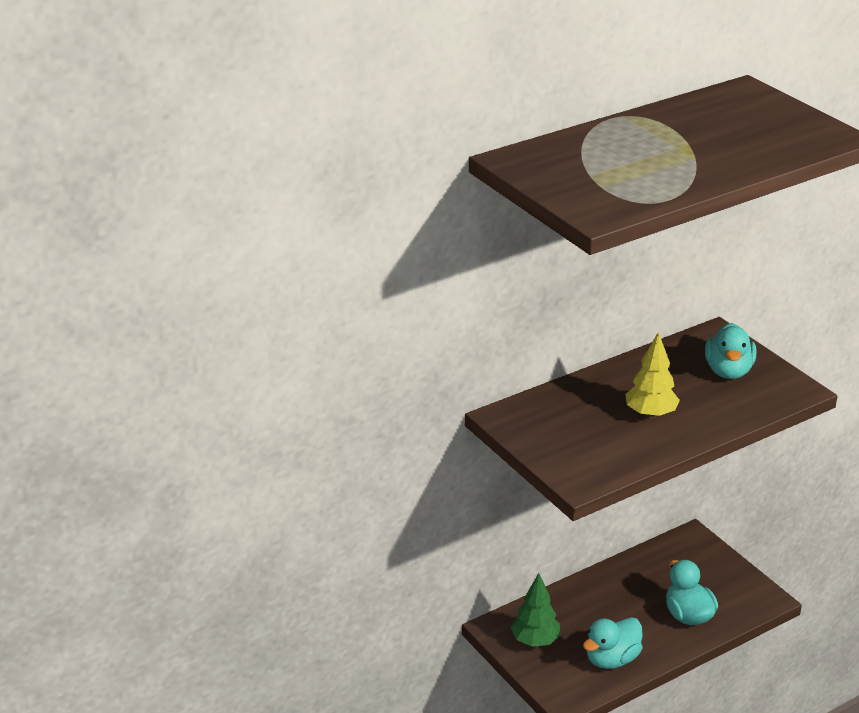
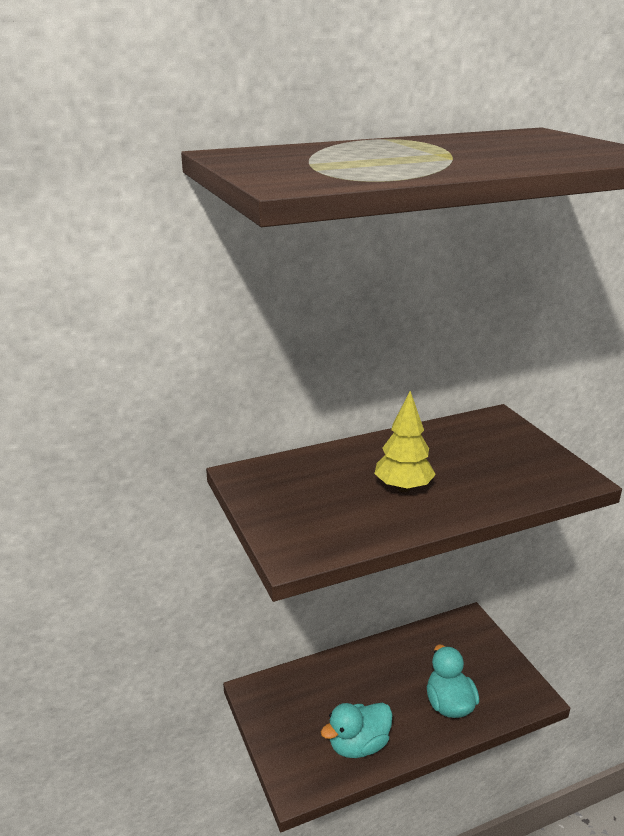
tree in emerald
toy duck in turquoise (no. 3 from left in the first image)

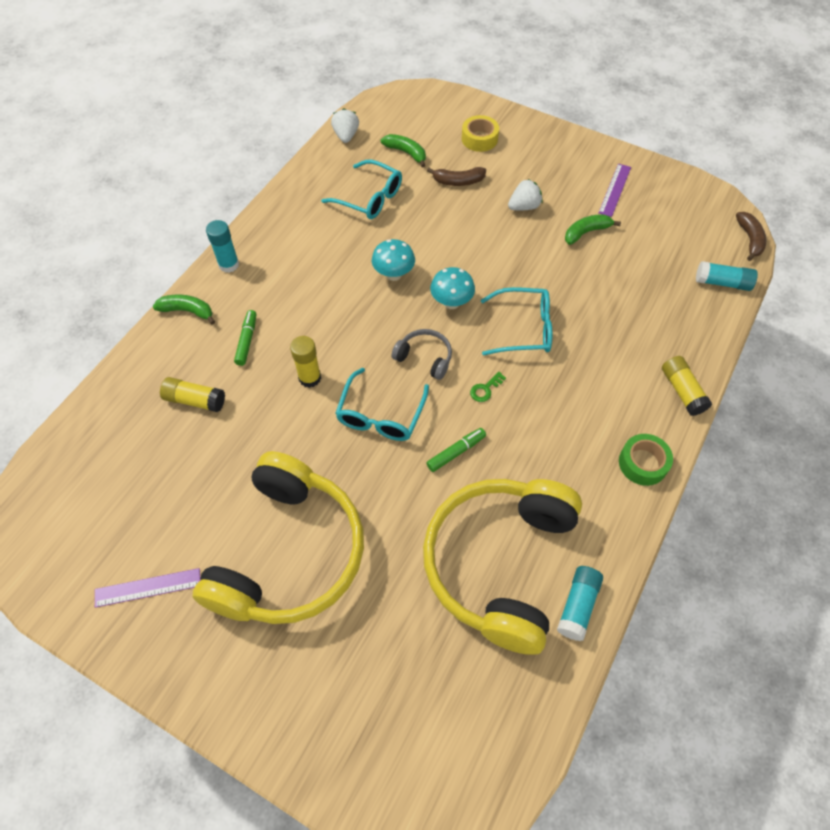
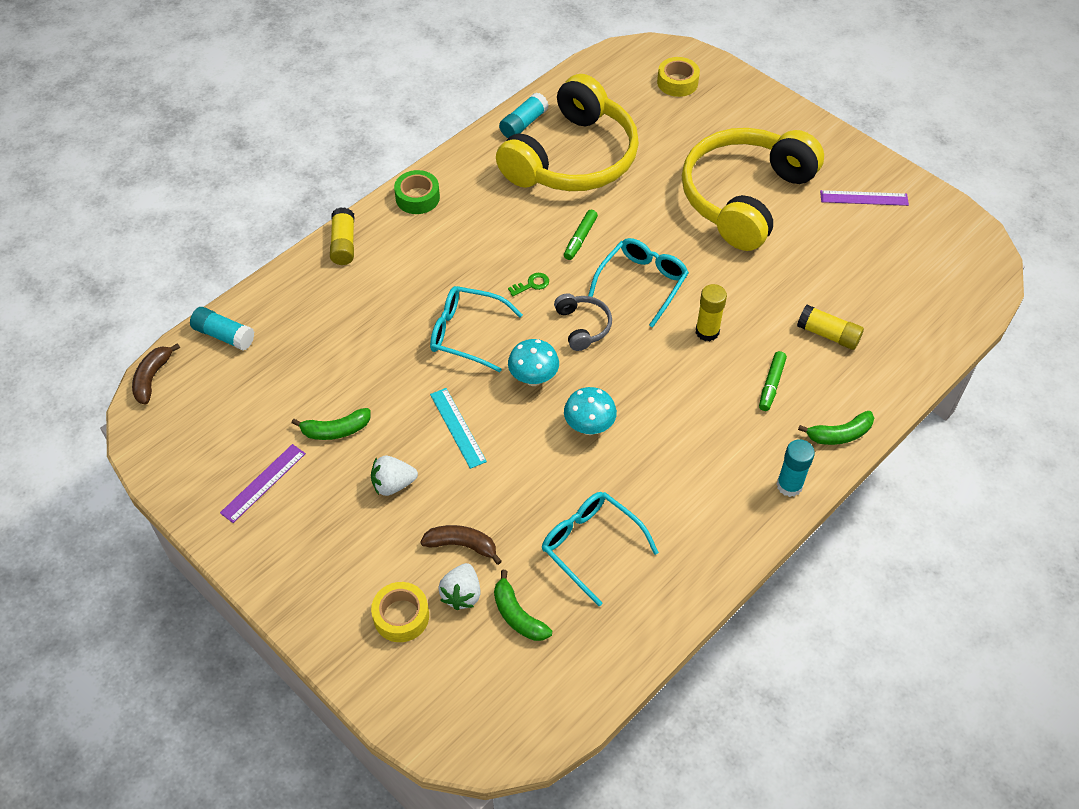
ruler in turquoise
strawberry in snow-white (no. 2 from left)
headphones in grey
marker pen in emerald (no. 1 from left)
tape in yellow (no. 2 from left)
banana fruit in emerald (no. 3 from left)

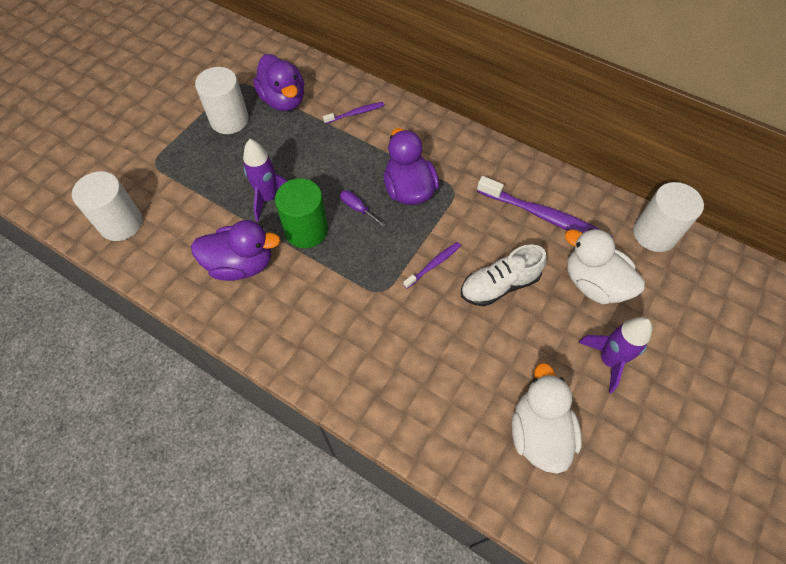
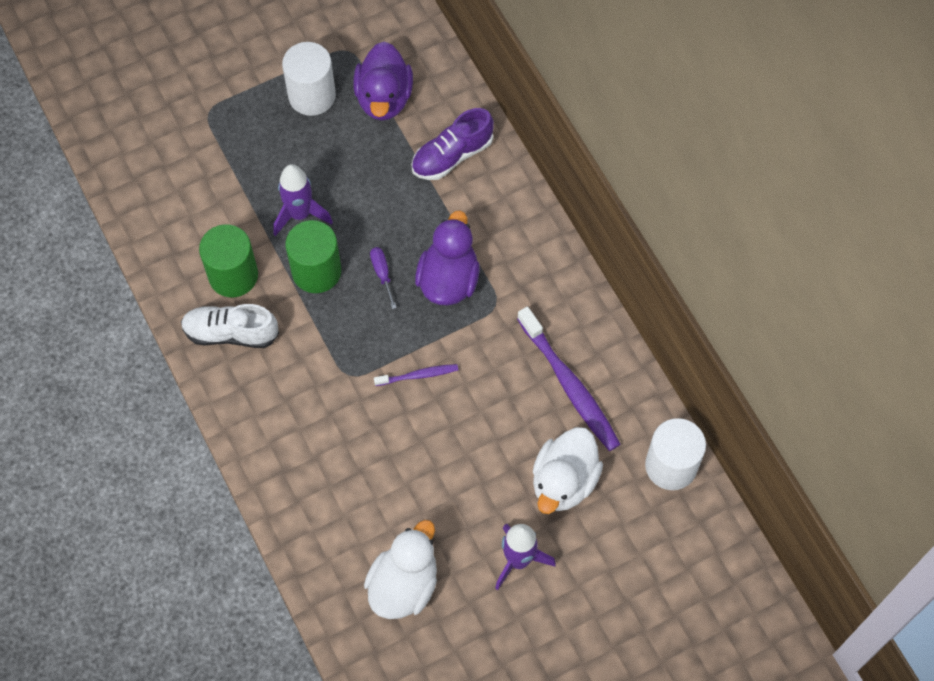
shoe in snow-white
solid cylinder in emerald (no. 1 from left)
shoe in royal purple
toy duck in snow-white (no. 2 from left)
solid cylinder in snow-white (no. 1 from left in the first image)

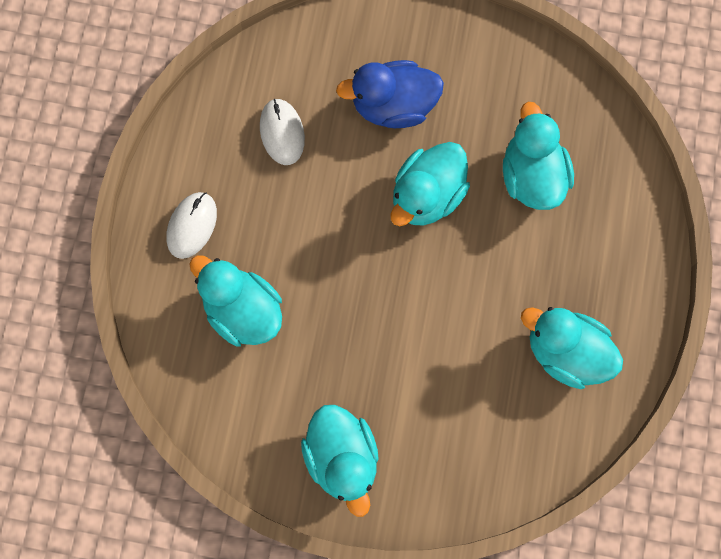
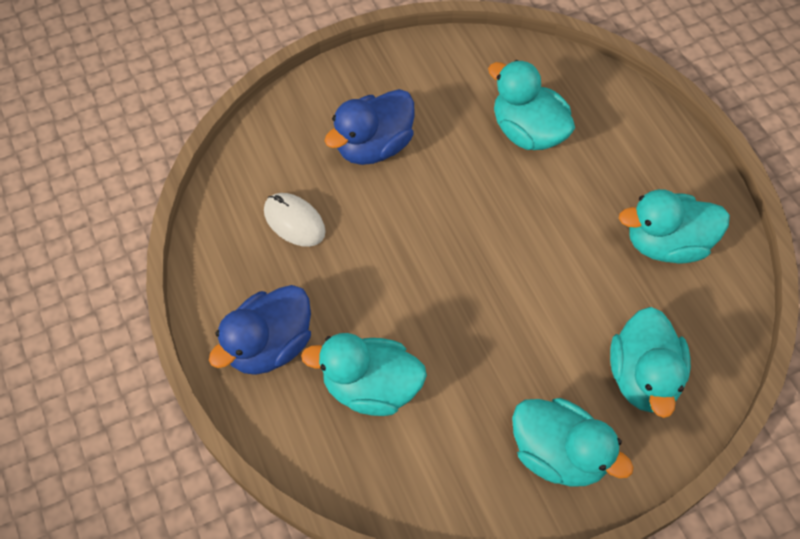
toy duck in cobalt (no. 1 from left)
toy duck in turquoise (no. 4 from left)

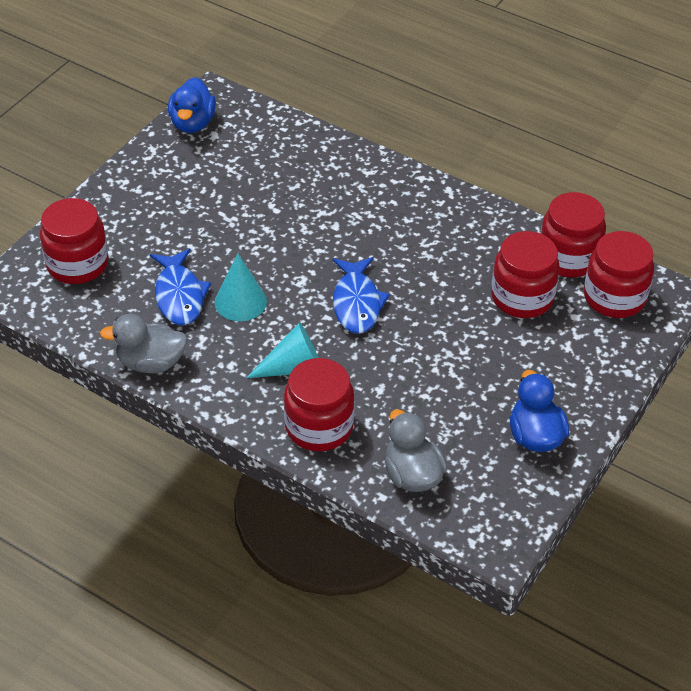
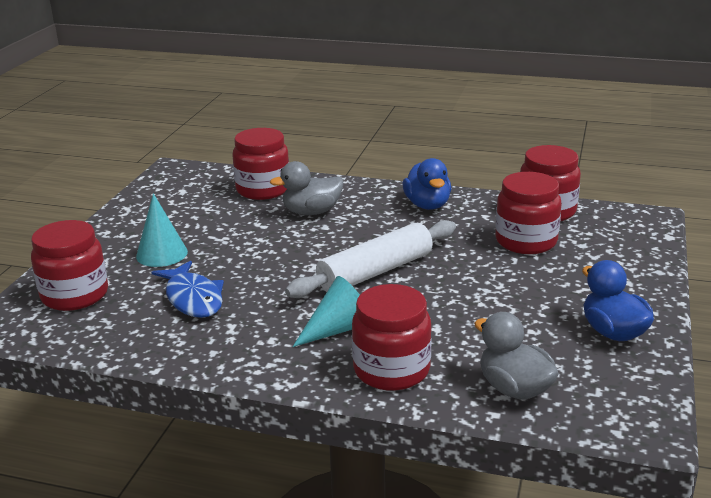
cone shape in turquoise (no. 1 from left)
preserve jar in scarlet (no. 2 from left)
toy duck in grey (no. 1 from left)
rolling pin in snow-white
toy duck in cobalt (no. 1 from left)

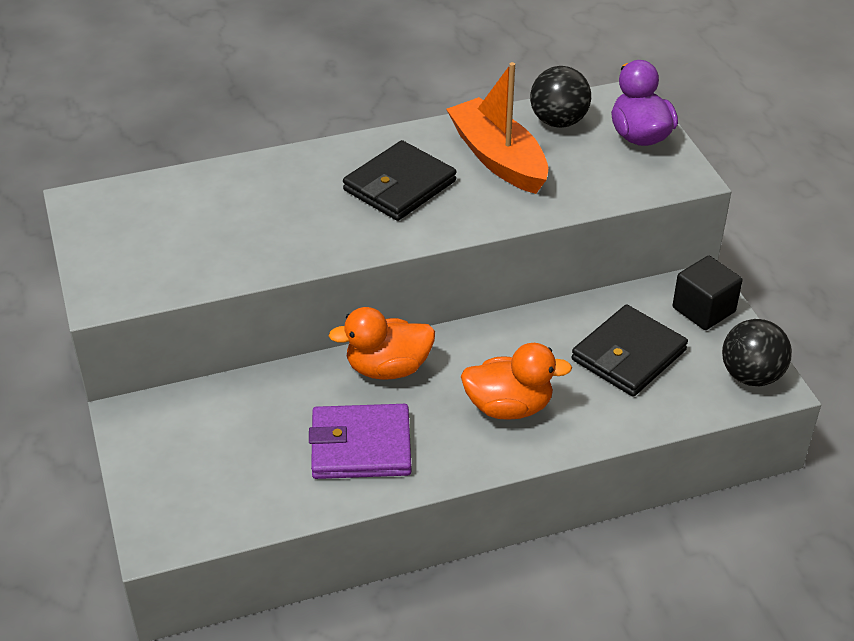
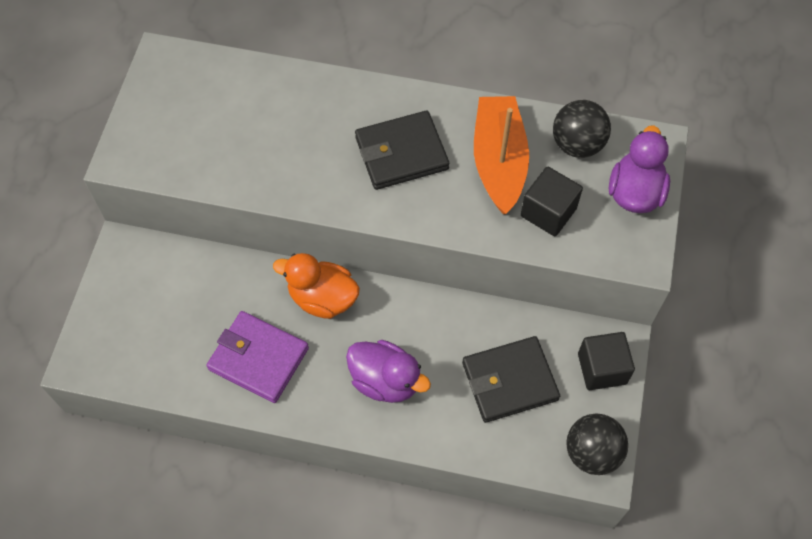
toy duck in royal purple (no. 1 from left)
cube in jet-black (no. 1 from left)

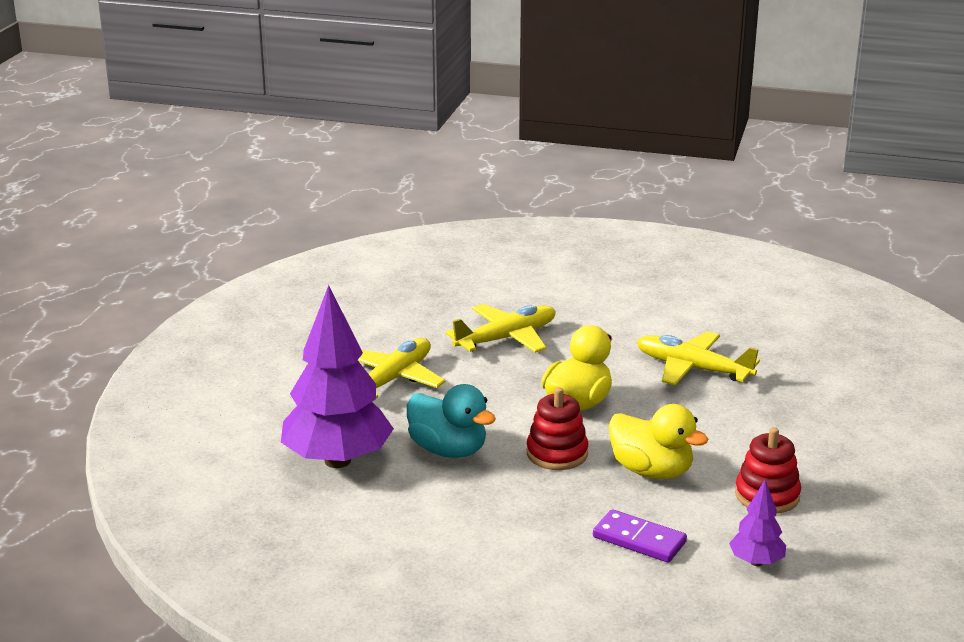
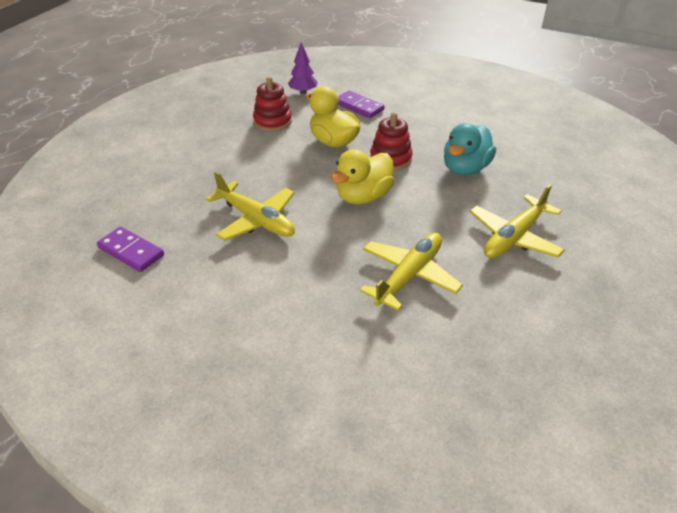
domino in royal purple (no. 1 from left)
toy plane in yellow (no. 2 from left)
toy duck in turquoise
tree in royal purple (no. 1 from left in the first image)

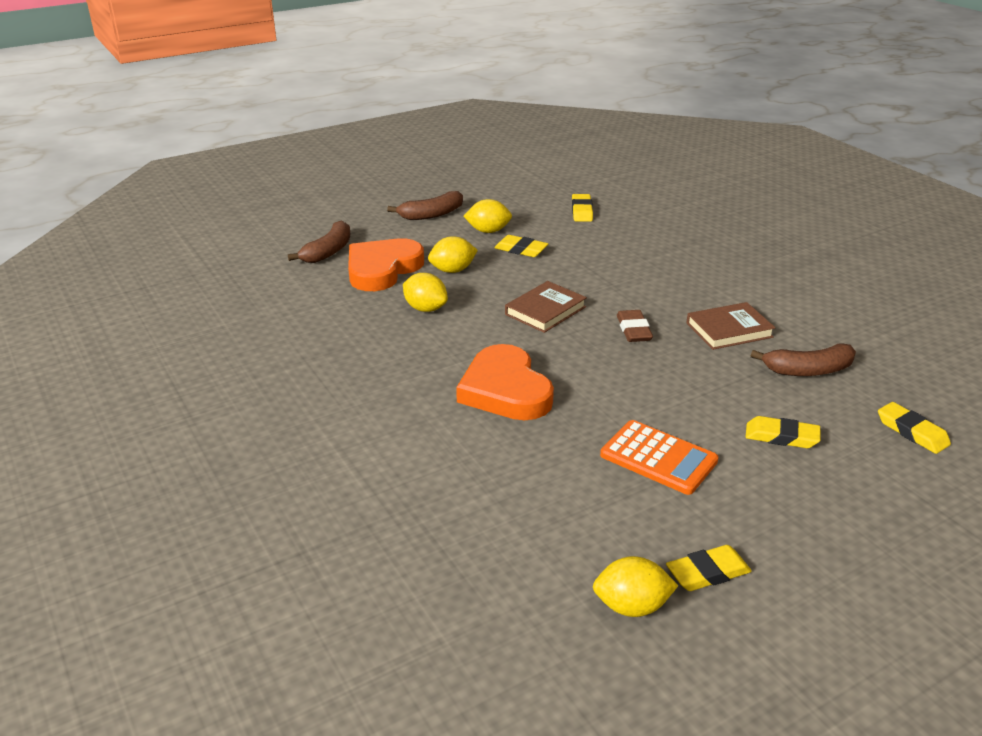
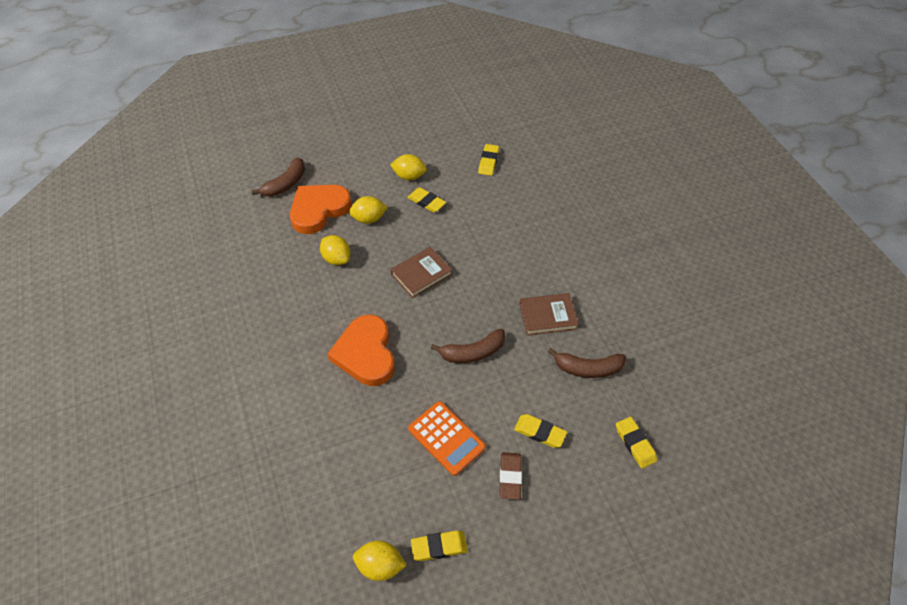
banana fruit in russet (no. 2 from left)
eraser in russet

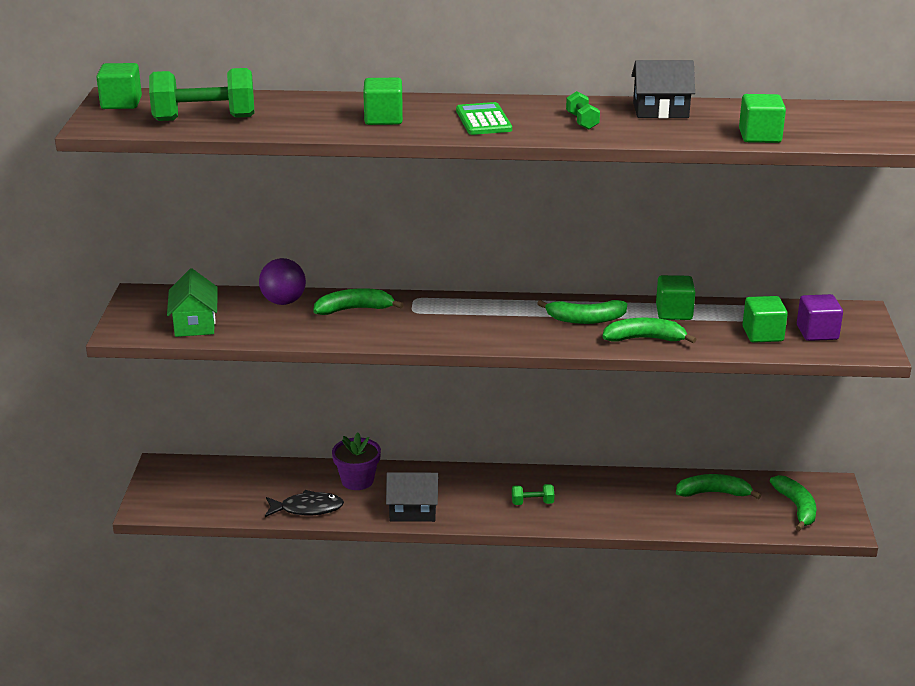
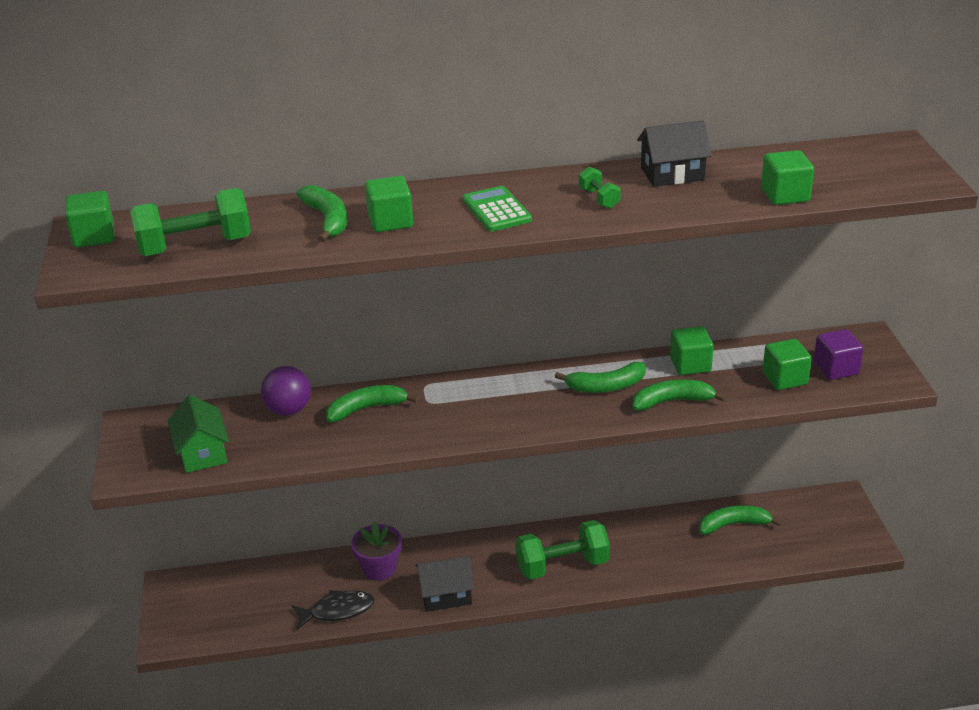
banana fruit in emerald (no. 1 from left)
free weight in emerald (no. 2 from left)

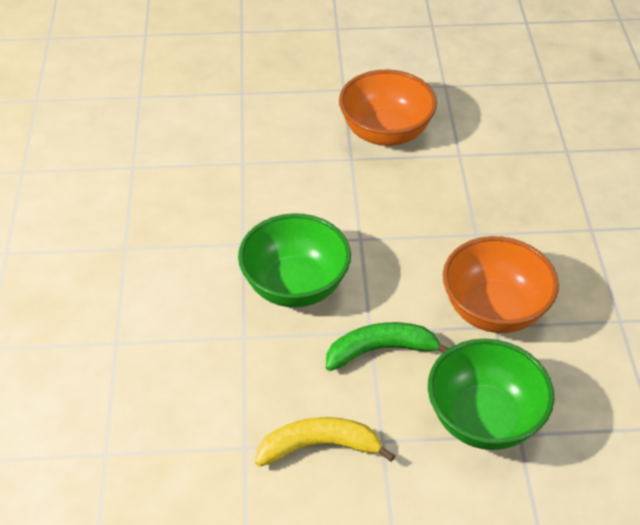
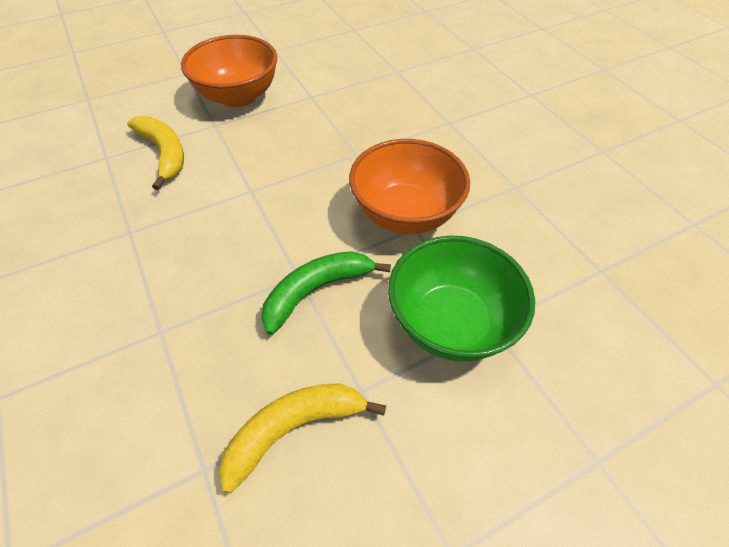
banana fruit in yellow (no. 1 from left)
serving bowl in emerald (no. 1 from left in the first image)

